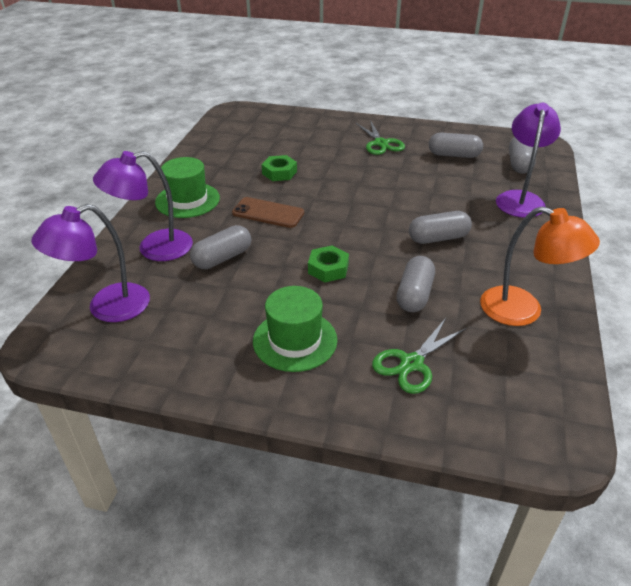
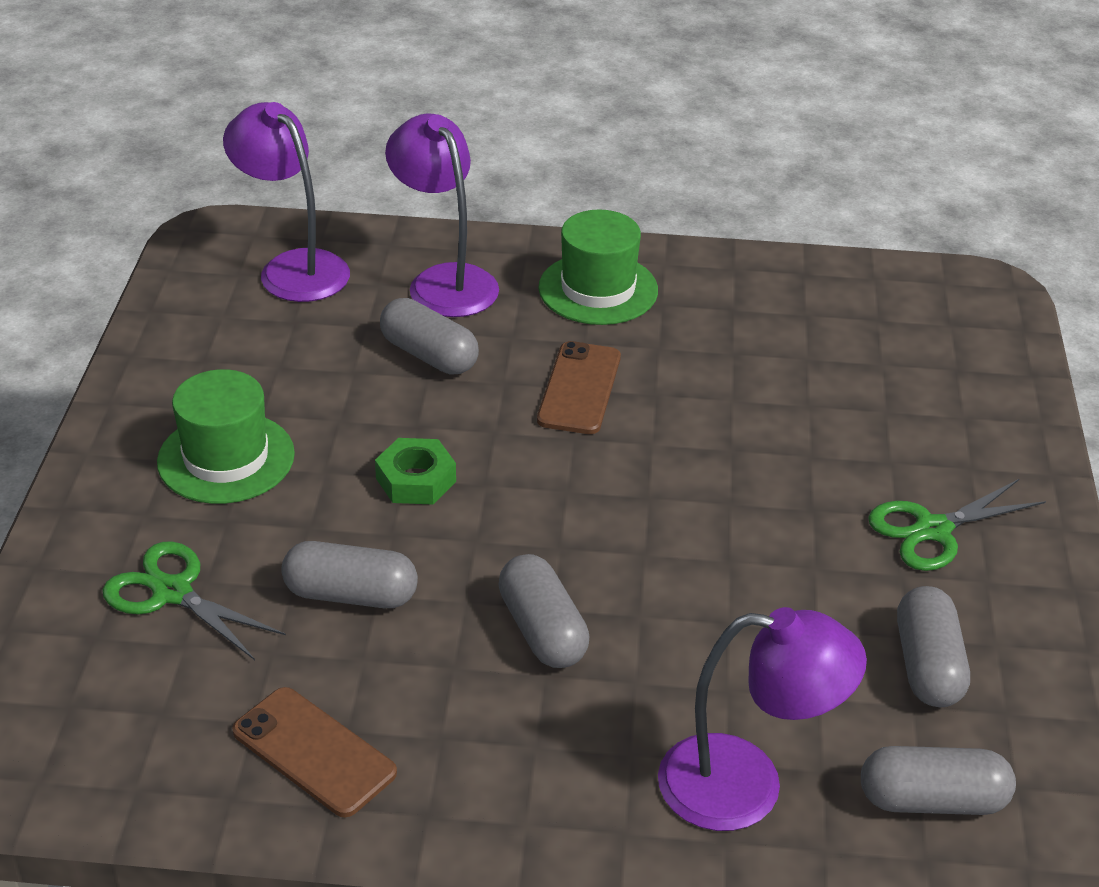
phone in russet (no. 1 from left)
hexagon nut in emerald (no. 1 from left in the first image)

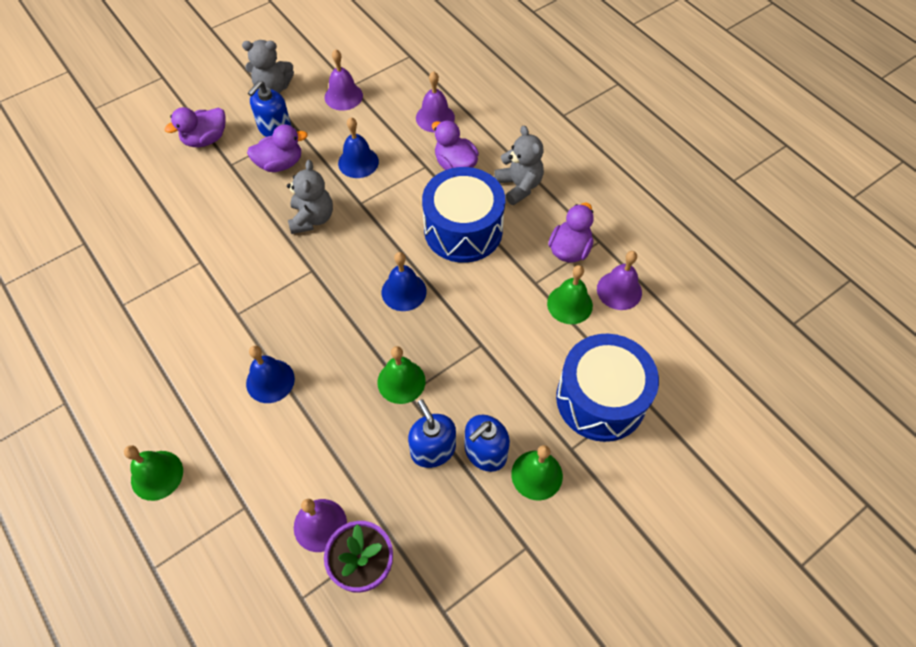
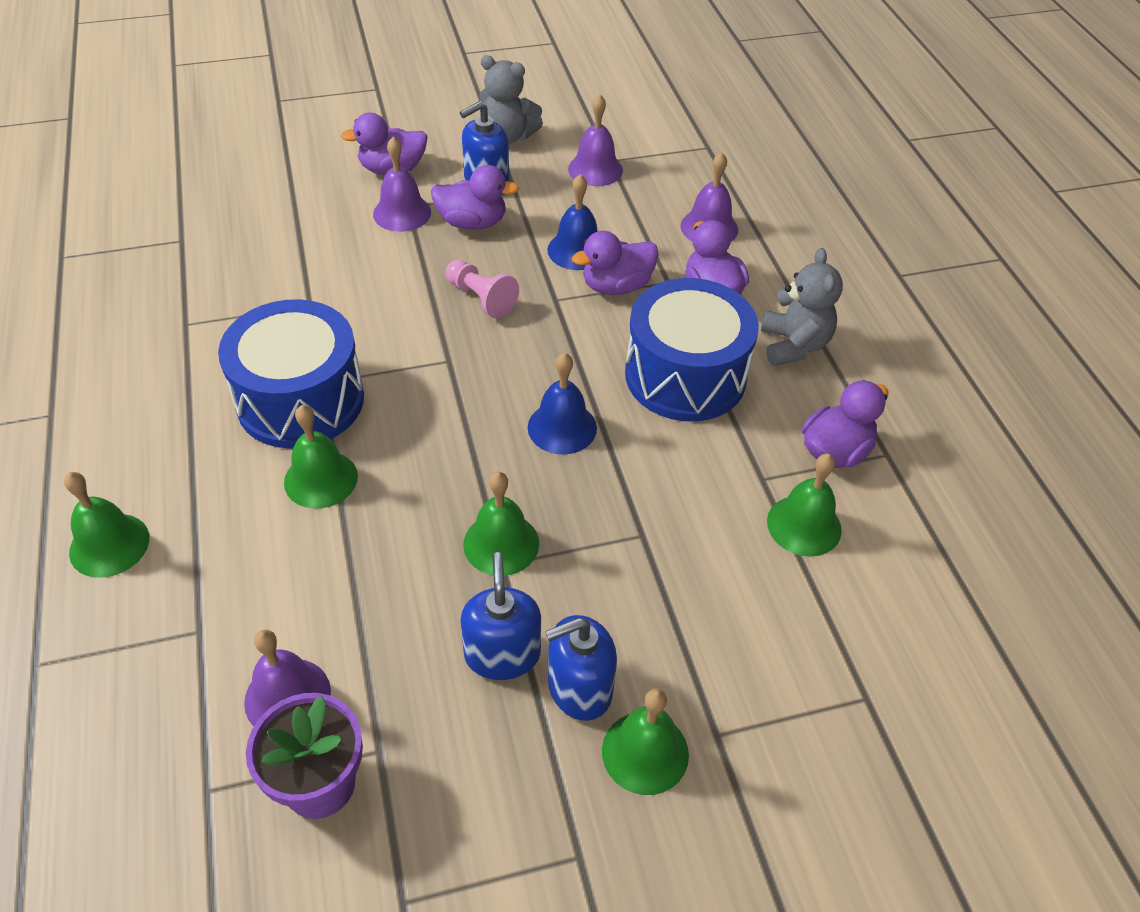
drum in cobalt (no. 1 from left)
school bell in emerald (no. 2 from left)
school bell in royal purple (no. 2 from left)
game pawn in pink
toy duck in royal purple (no. 3 from left)

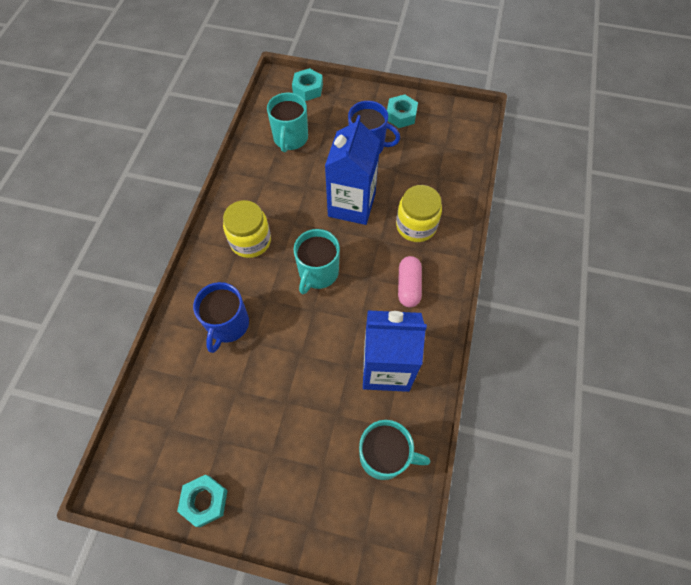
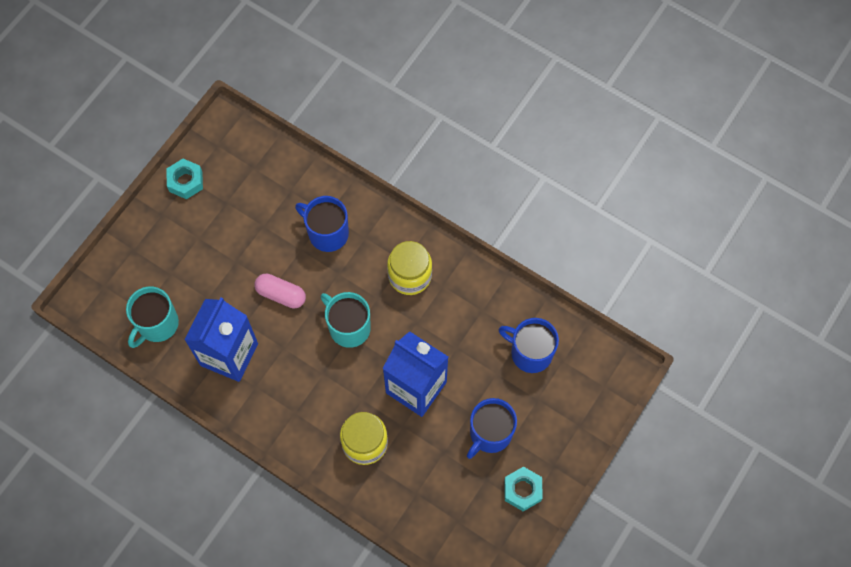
pill in pink
tea mug in cobalt (no. 3 from left)
hexagon nut in turquoise (no. 2 from left in the first image)

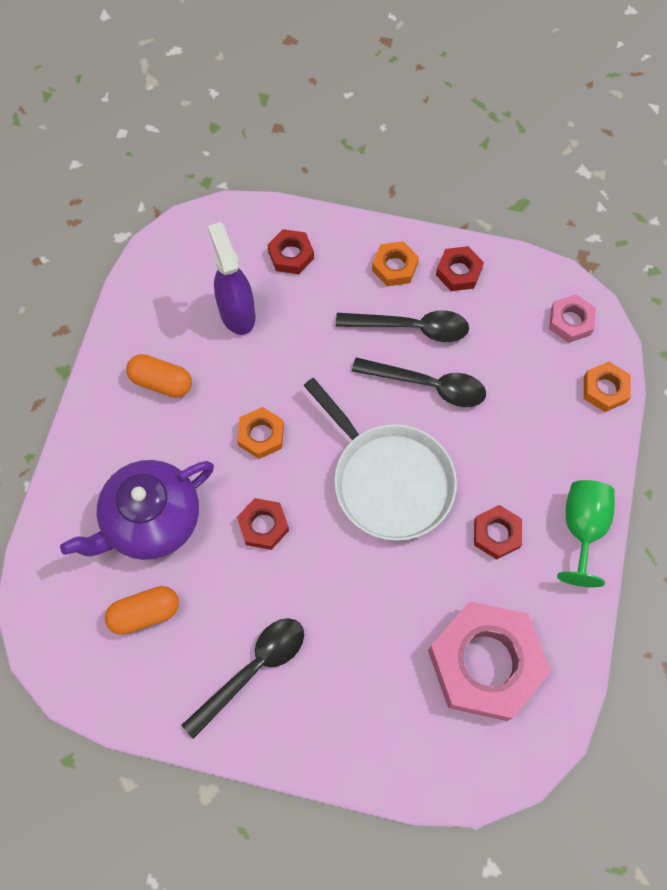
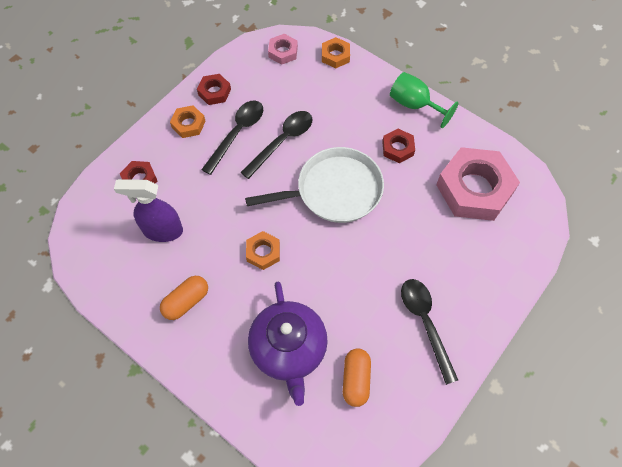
hexagon nut in scarlet (no. 1 from left in the first image)

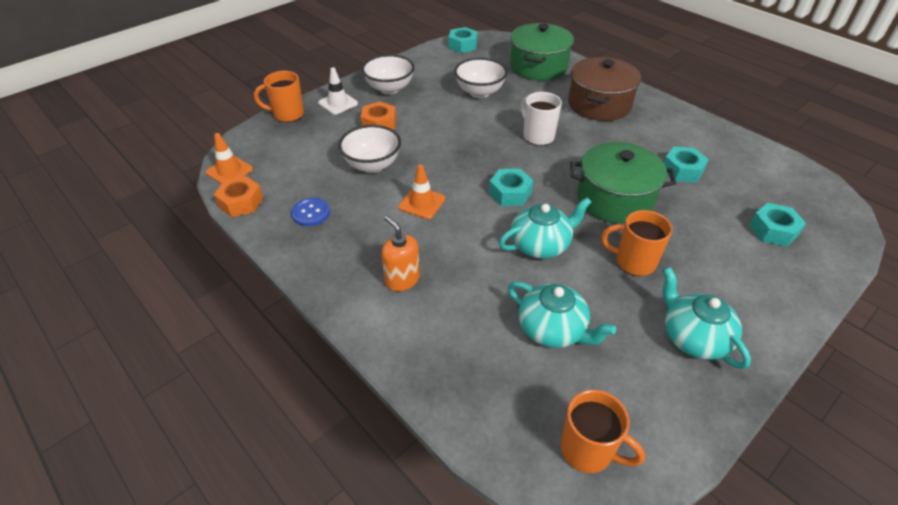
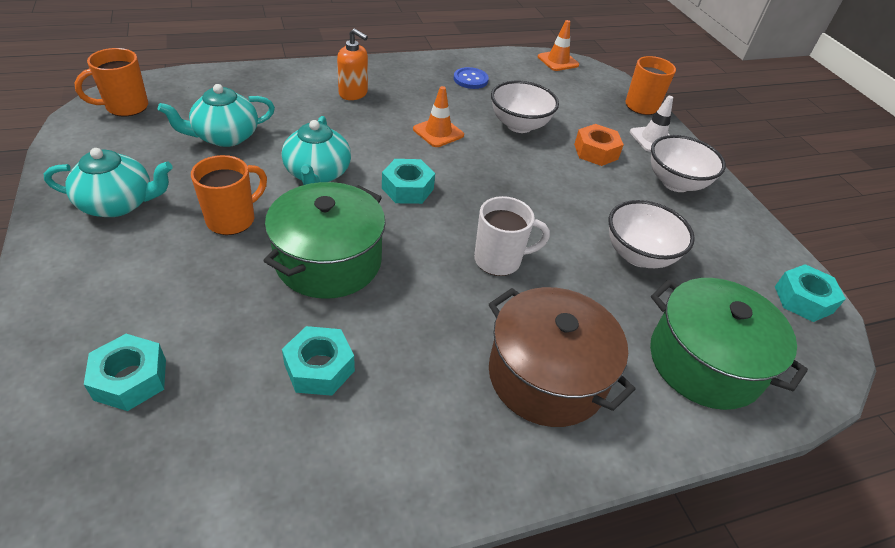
soap dispenser in bright orange
hexagon nut in bright orange (no. 1 from left in the first image)

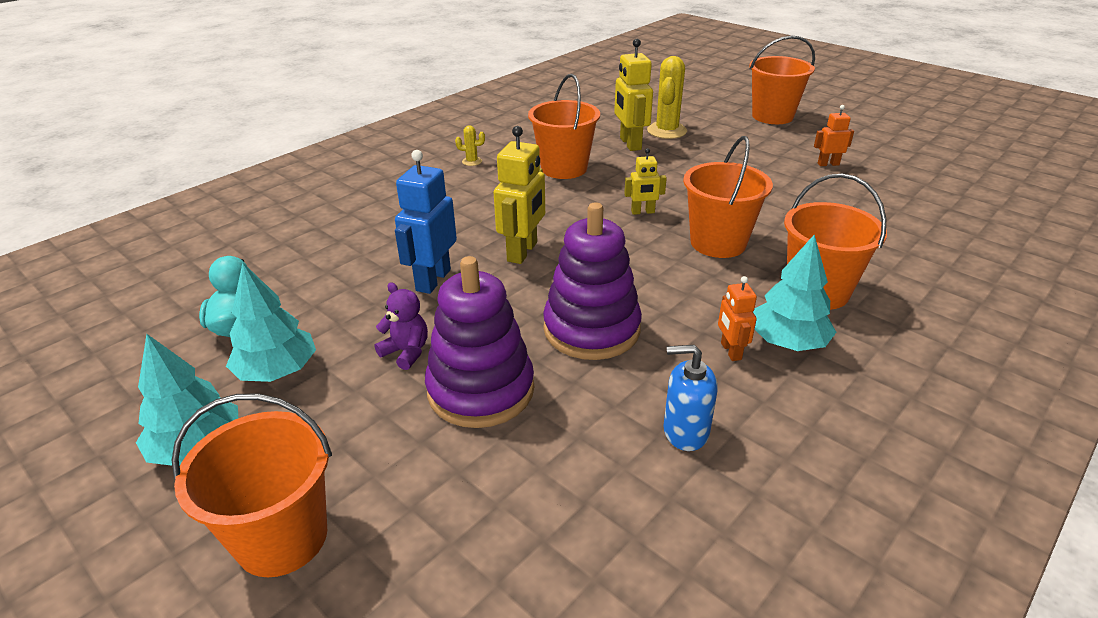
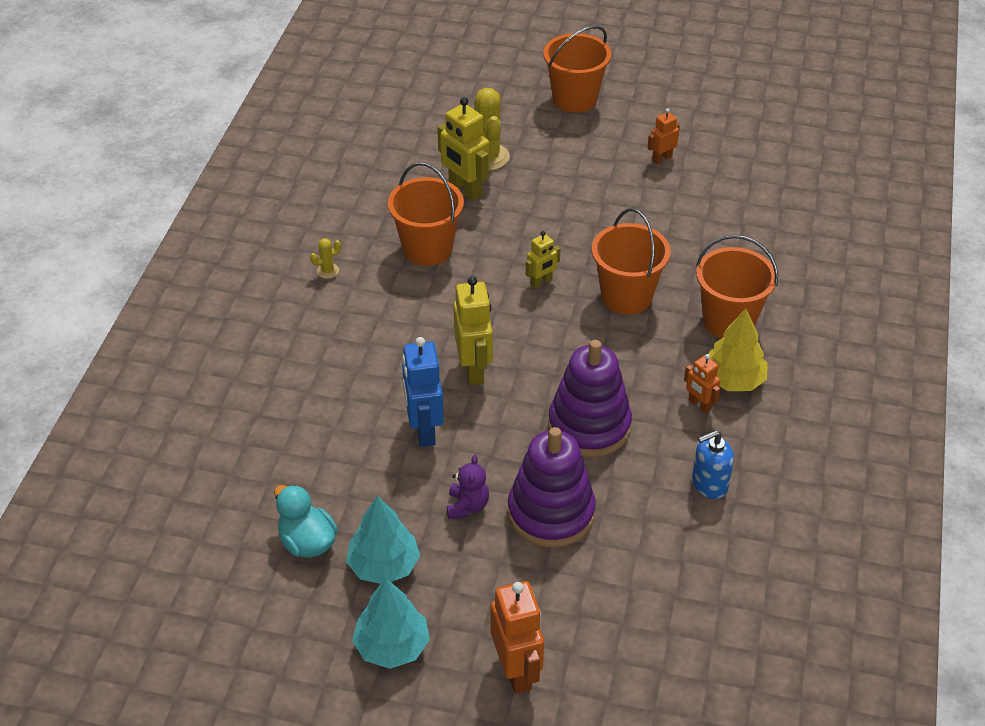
teddy in royal purple
robot in bright orange (no. 1 from left)
tree in yellow

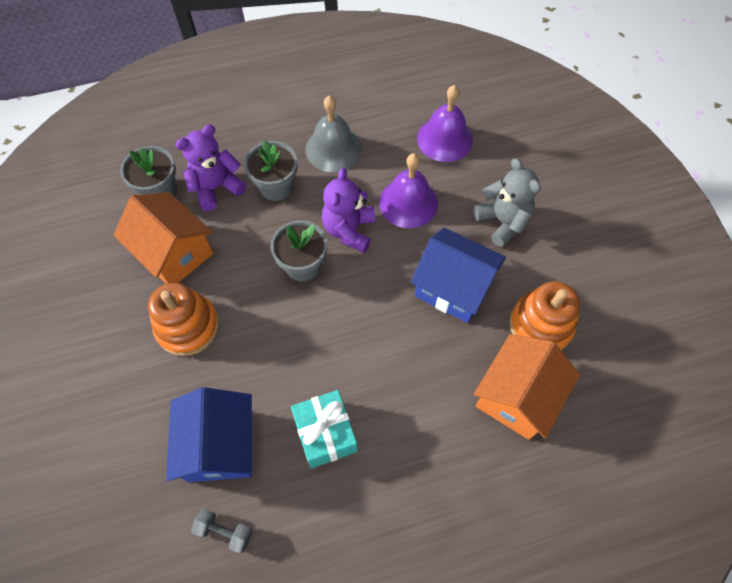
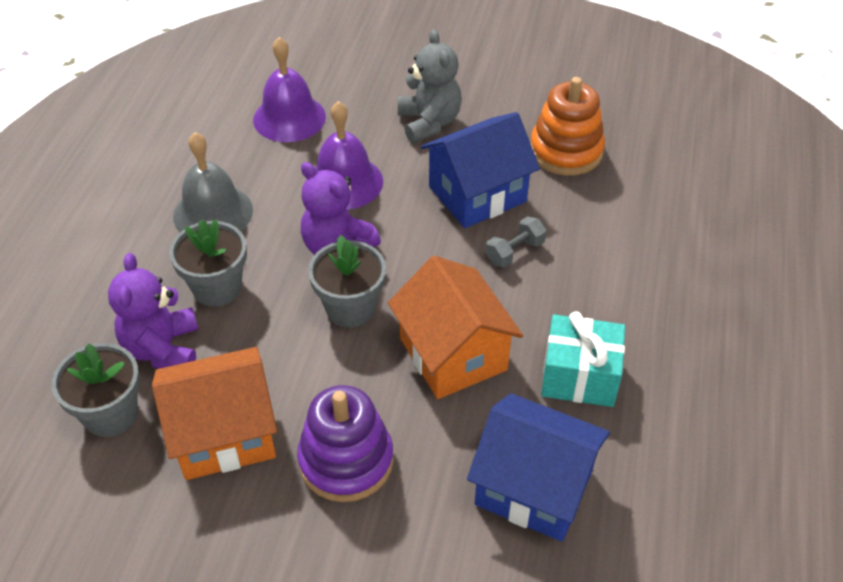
stacking toy in royal purple
toy house in bright orange (no. 2 from left)
teddy in grey
free weight in grey

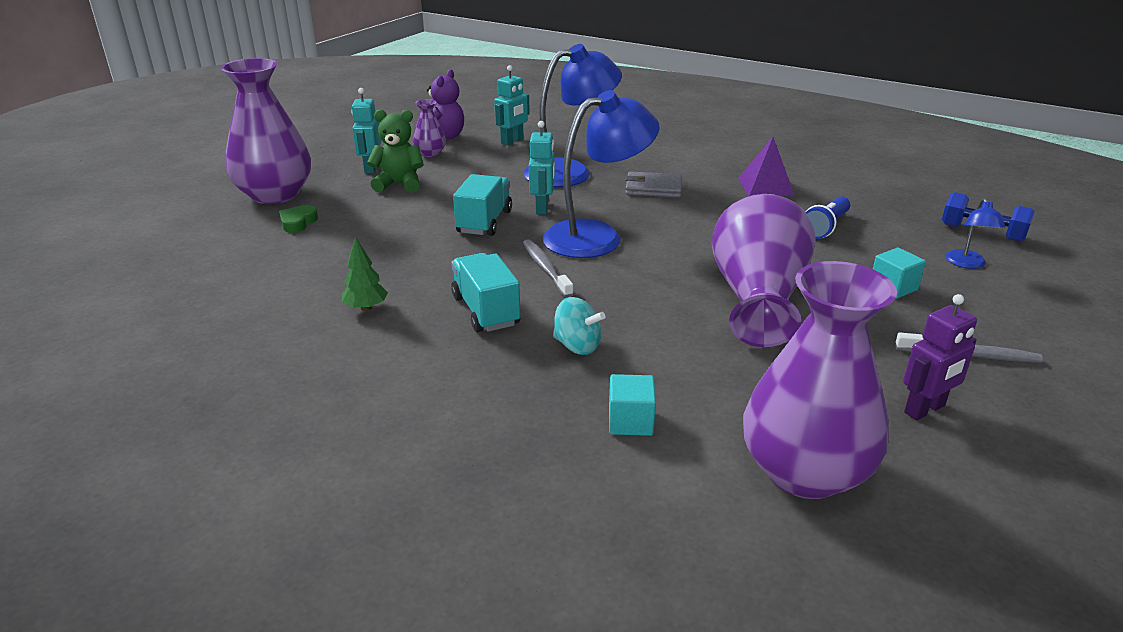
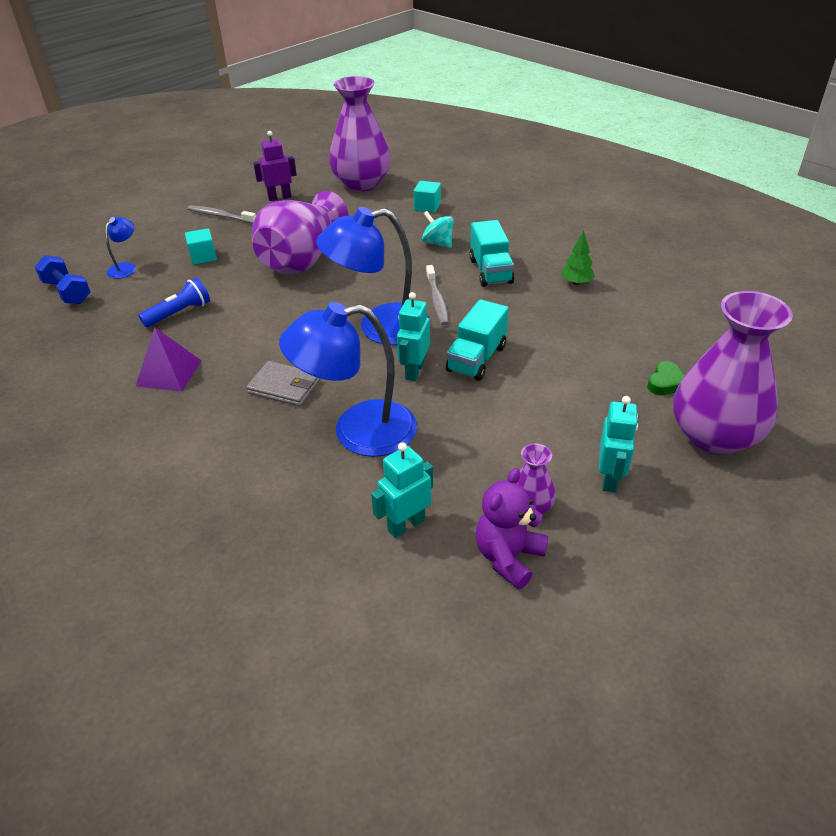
teddy in emerald

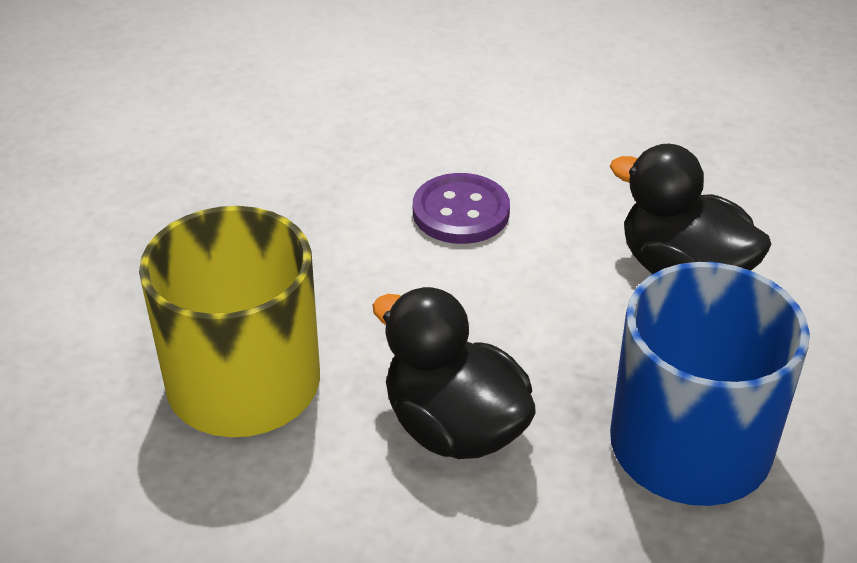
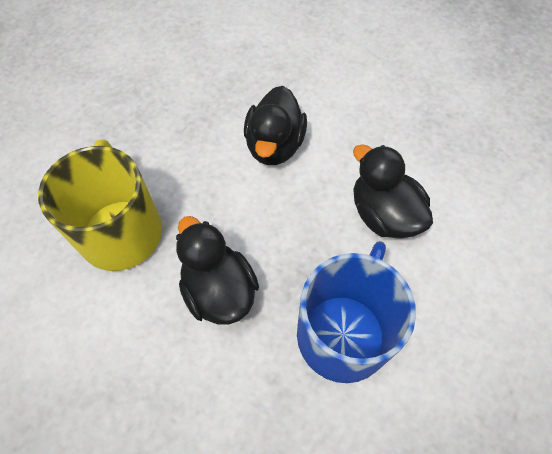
toy duck in jet-black (no. 2 from left)

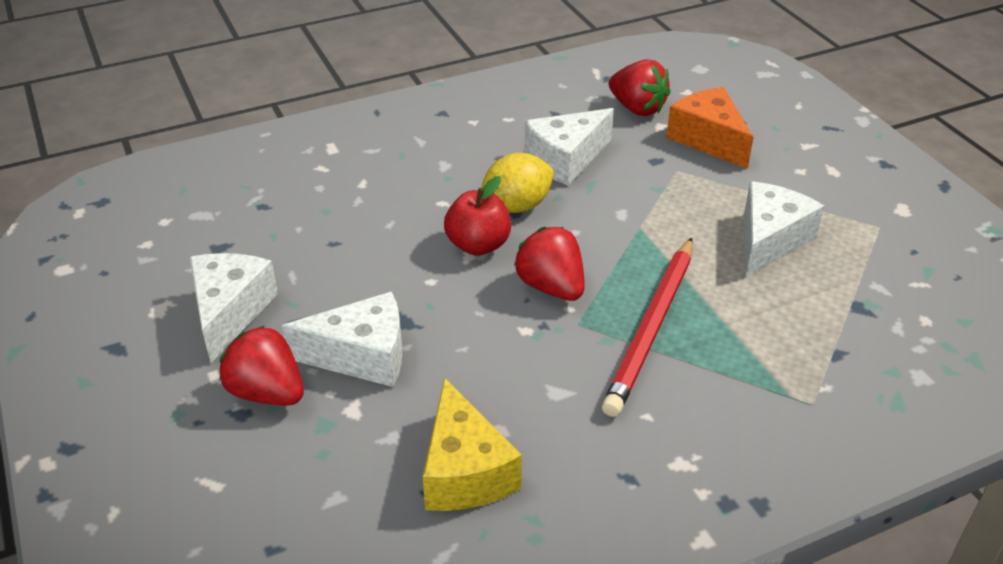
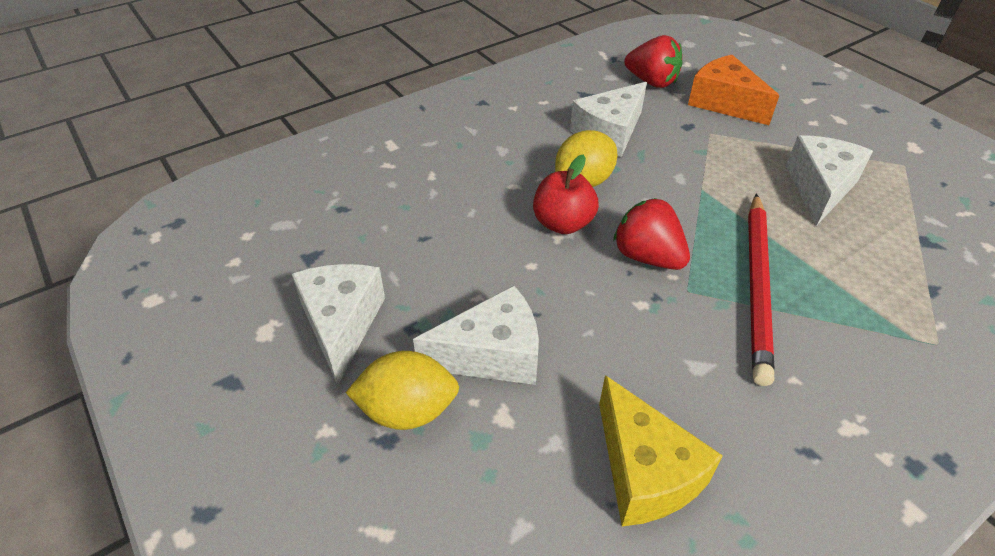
lemon in yellow (no. 1 from left)

